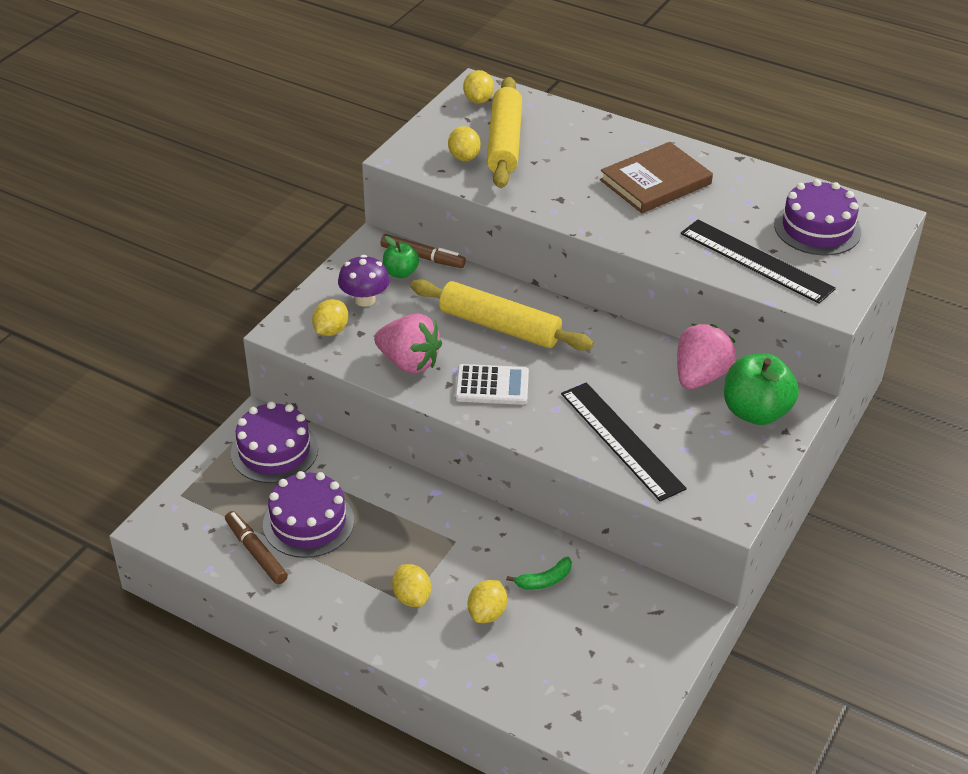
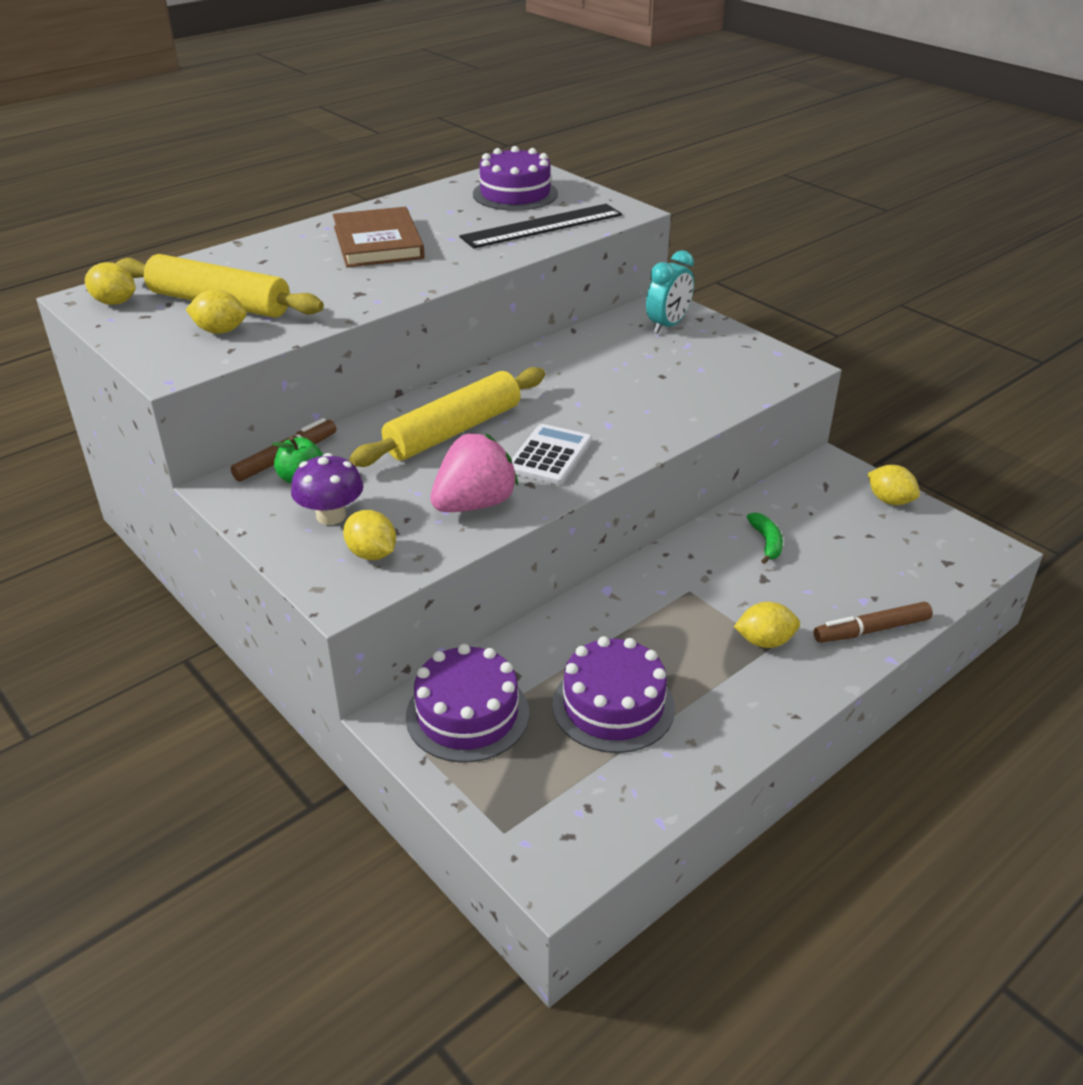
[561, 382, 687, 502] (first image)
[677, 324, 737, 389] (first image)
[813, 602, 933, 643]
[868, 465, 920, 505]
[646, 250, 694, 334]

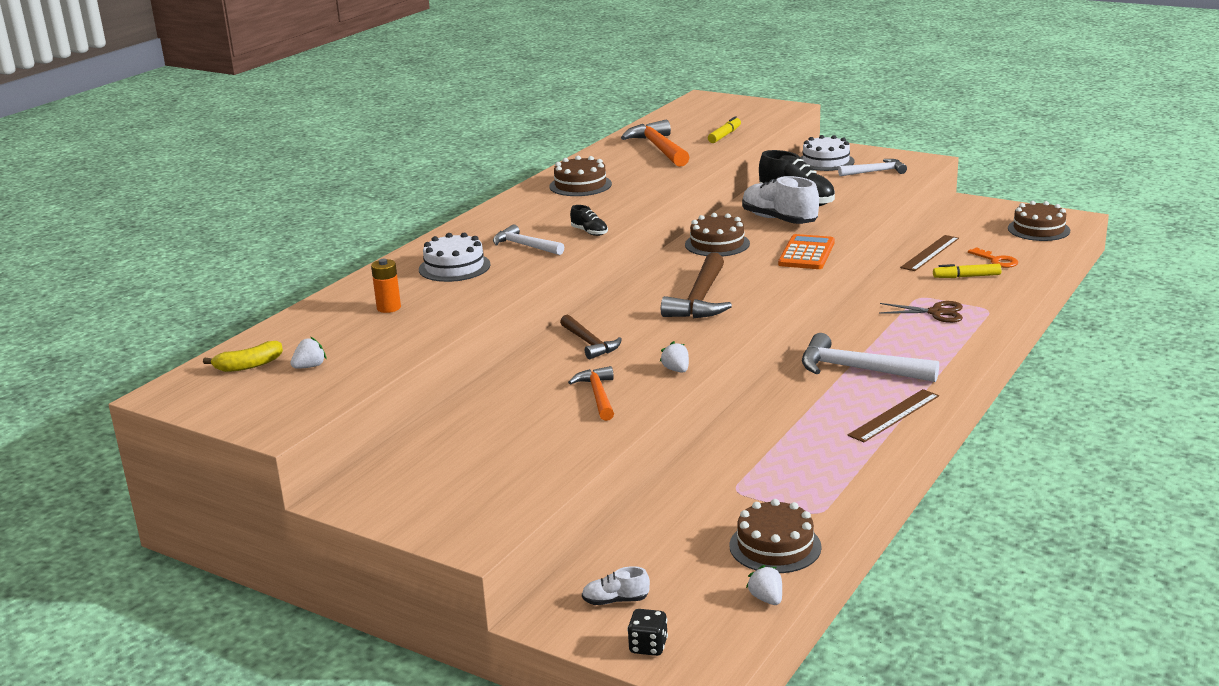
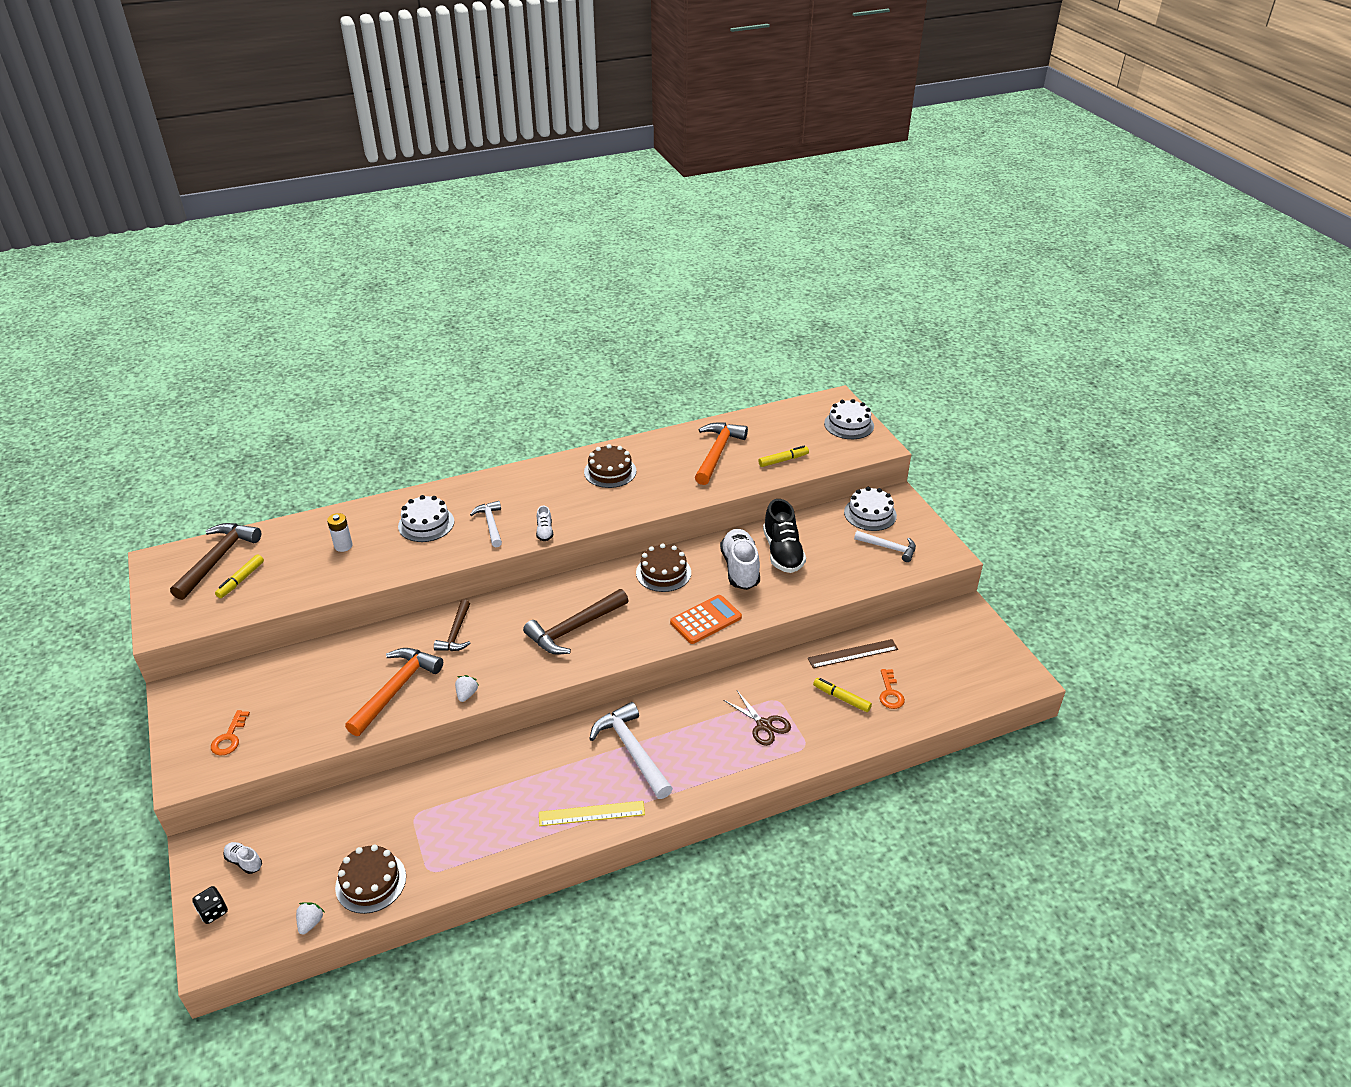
[1008, 201, 1070, 241] (first image)
[211, 710, 250, 756]
[824, 399, 874, 439]
[170, 523, 261, 600]
[215, 554, 264, 598]
[327, 513, 353, 552]
[536, 506, 553, 541]
[539, 801, 645, 826]
[345, 648, 443, 736]

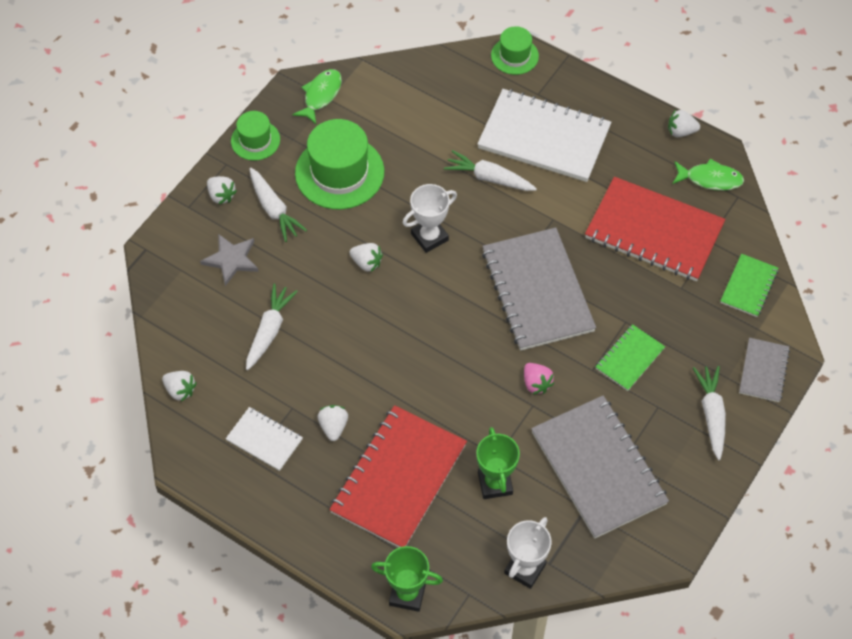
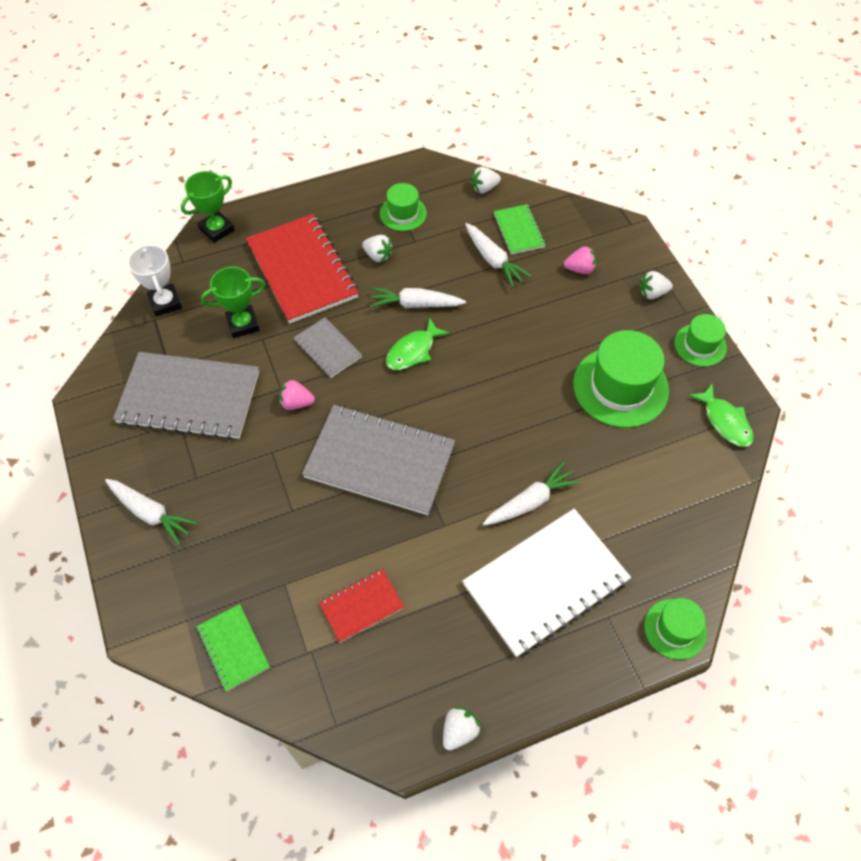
[349, 243, 383, 272] (first image)
[403, 184, 457, 253] (first image)
[369, 287, 466, 308]
[494, 204, 546, 254]
[386, 318, 450, 370]
[294, 317, 362, 378]
[564, 246, 597, 274]
[380, 183, 427, 231]
[201, 267, 266, 338]
[319, 569, 404, 643]

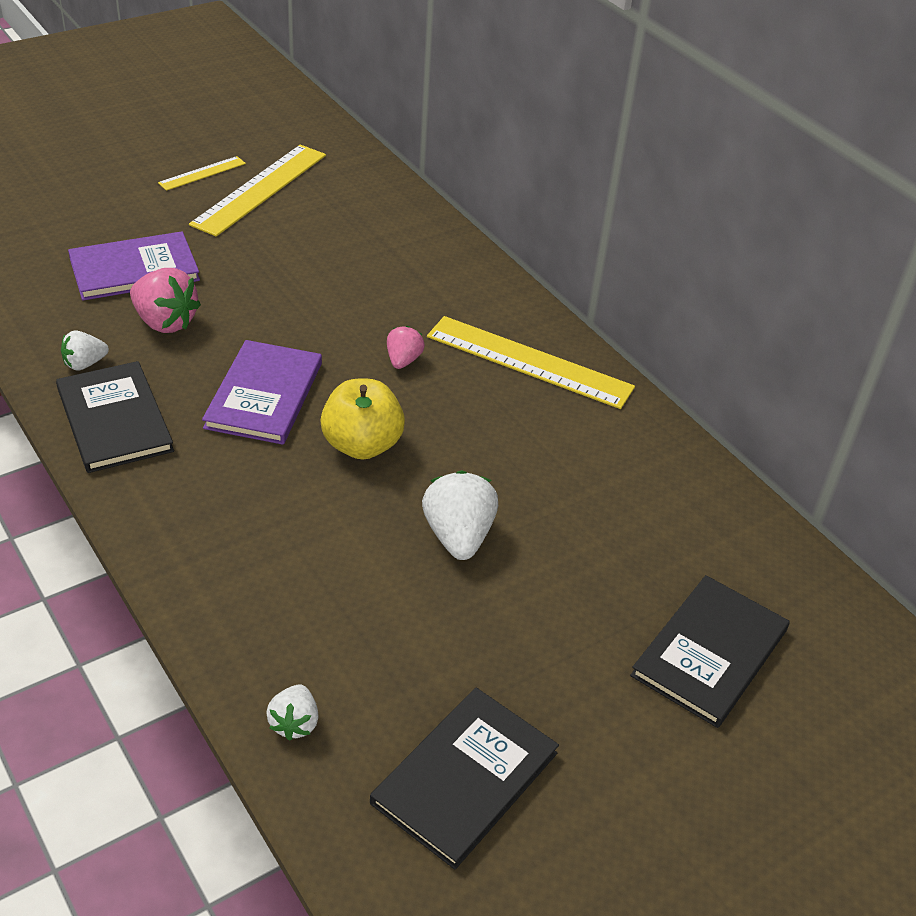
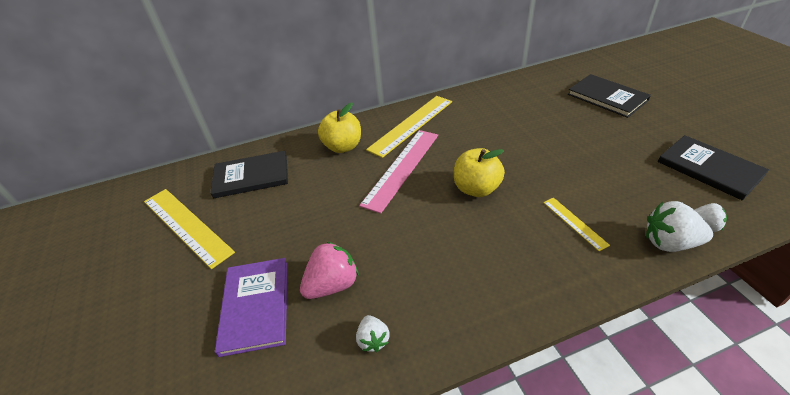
[202, 340, 322, 445] (first image)
[318, 103, 361, 153]
[210, 151, 288, 199]
[543, 198, 610, 251]
[646, 201, 713, 252]
[359, 130, 438, 214]

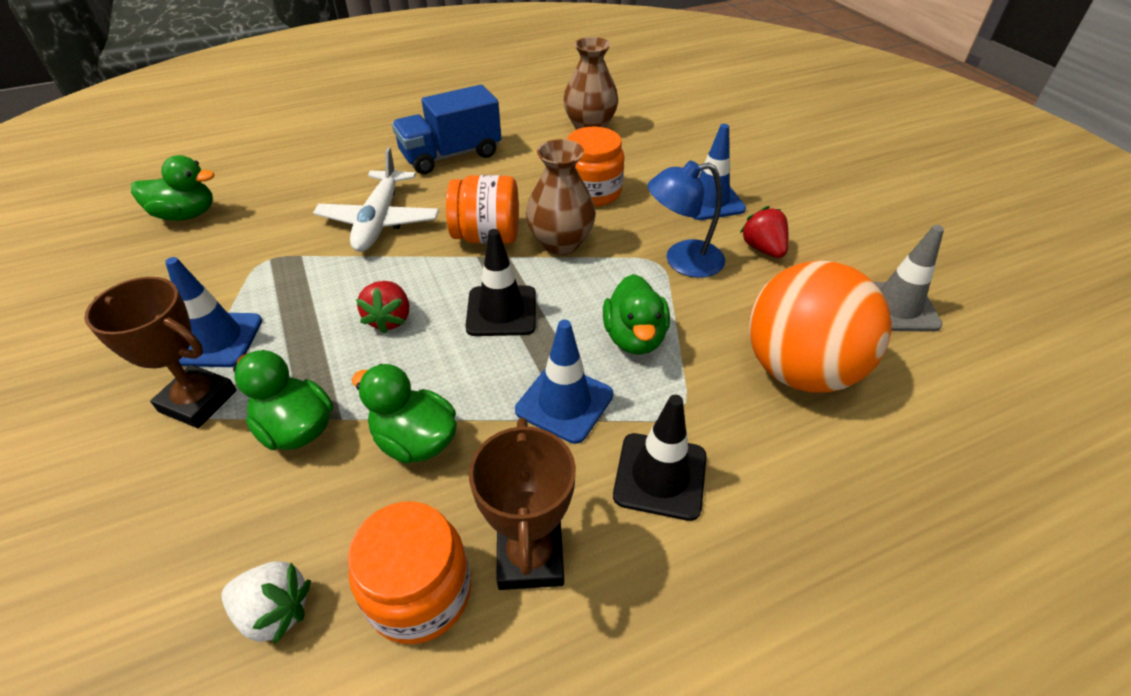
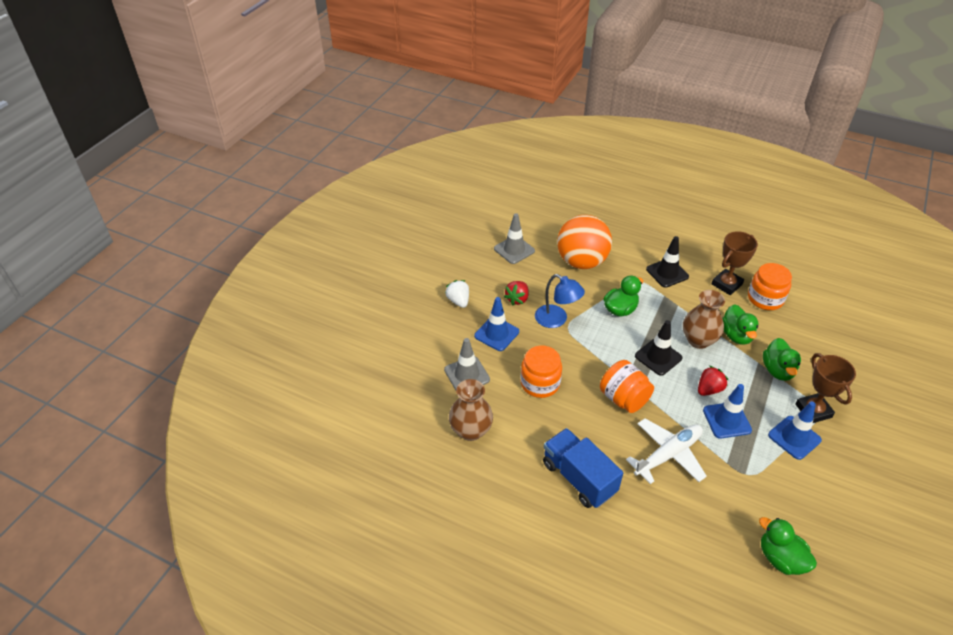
[444, 338, 490, 390]
[445, 280, 469, 308]
[703, 384, 752, 439]
[683, 290, 725, 349]
[543, 428, 623, 508]

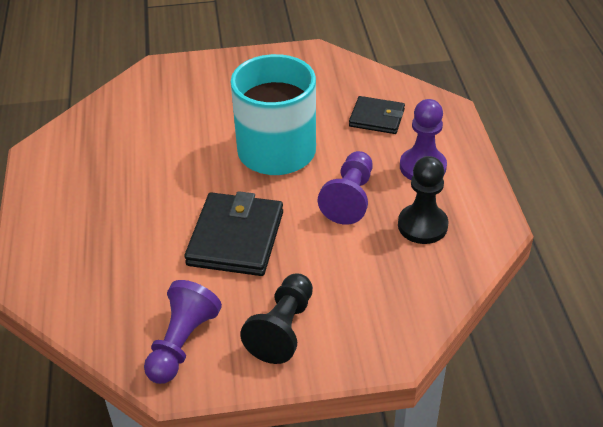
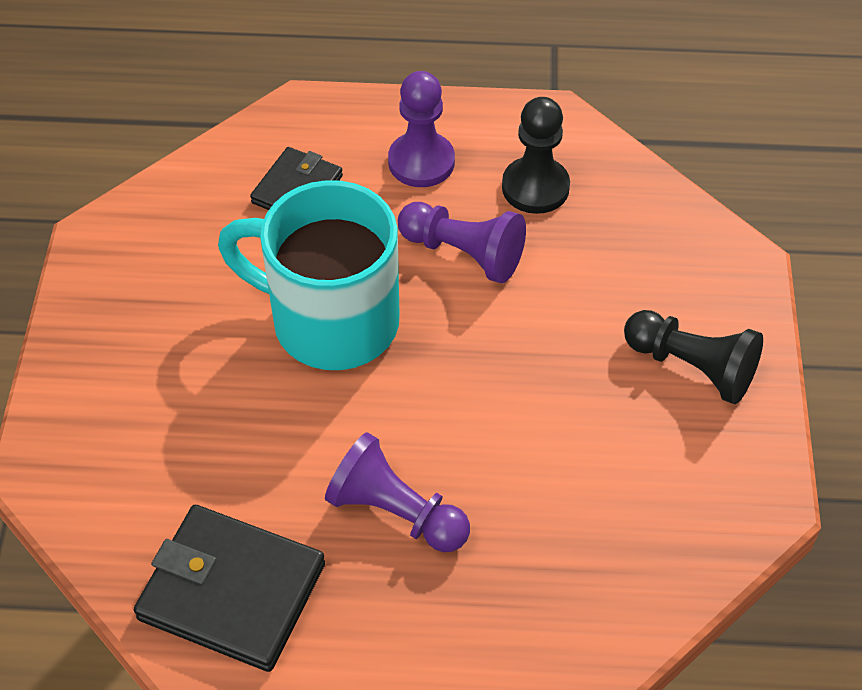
[325, 432, 470, 552]
[134, 505, 325, 672]

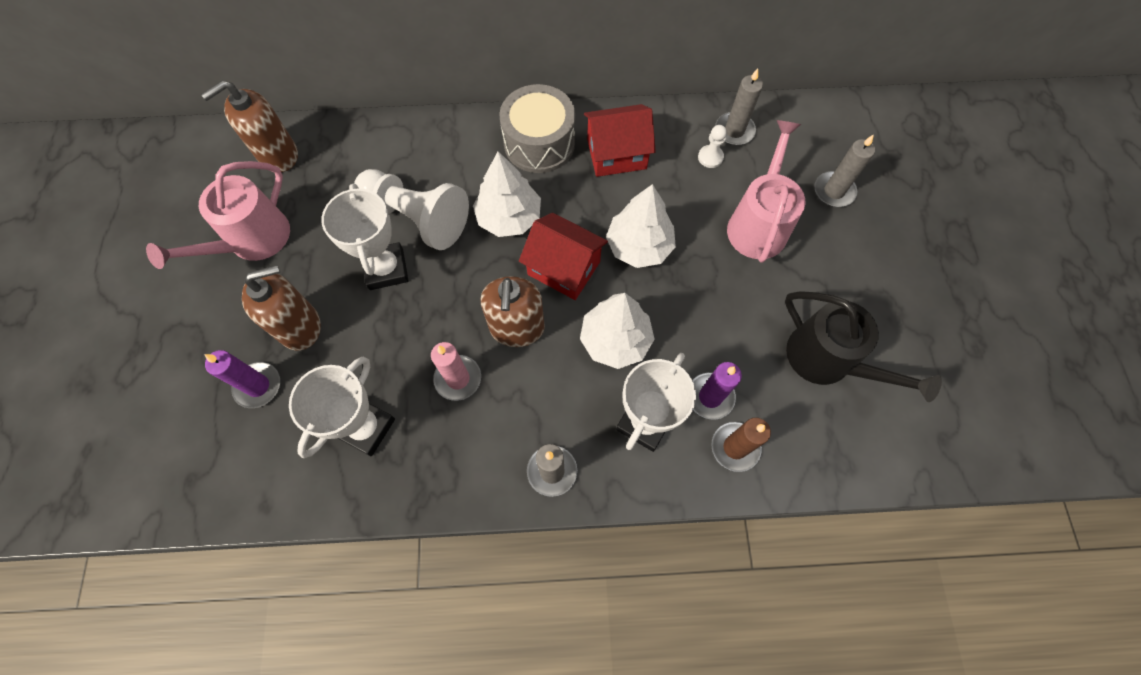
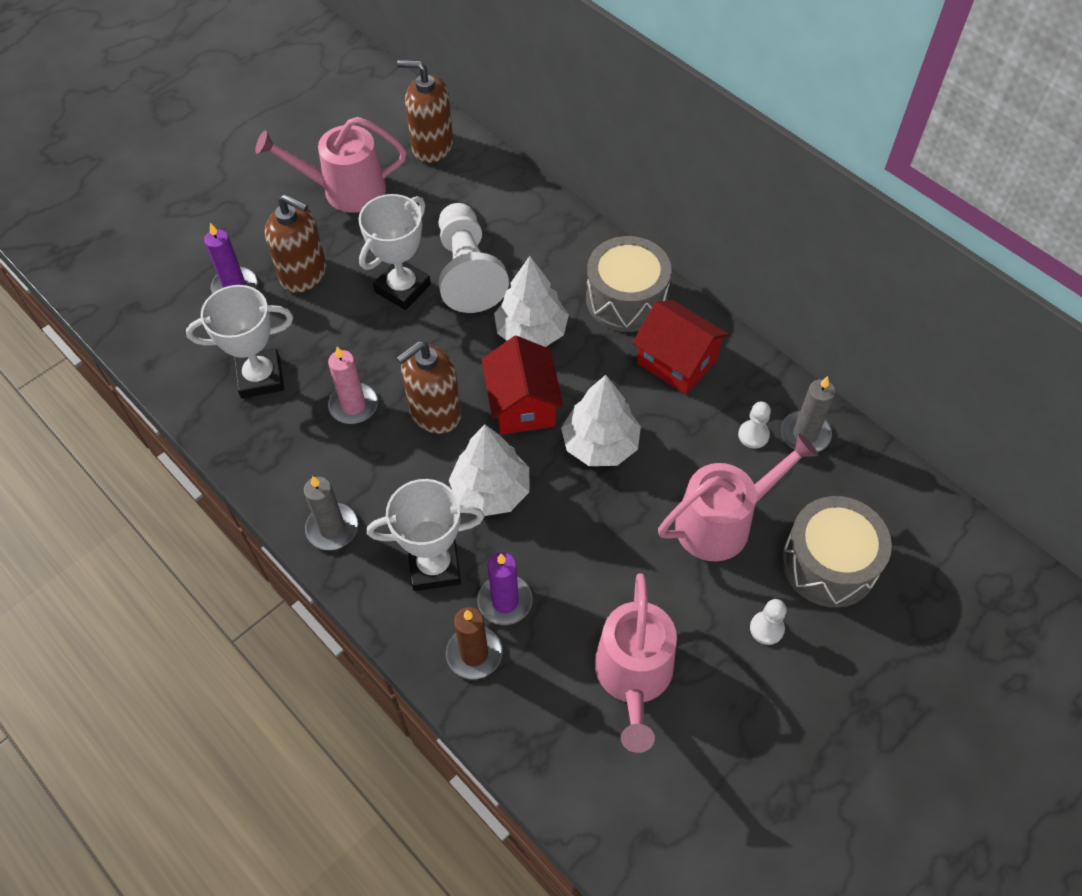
[750, 599, 786, 645]
[782, 496, 892, 607]
[595, 573, 677, 753]

